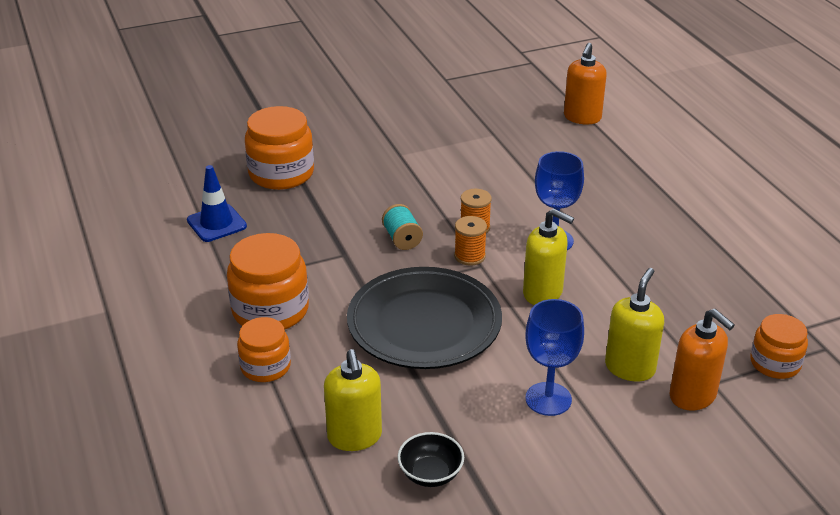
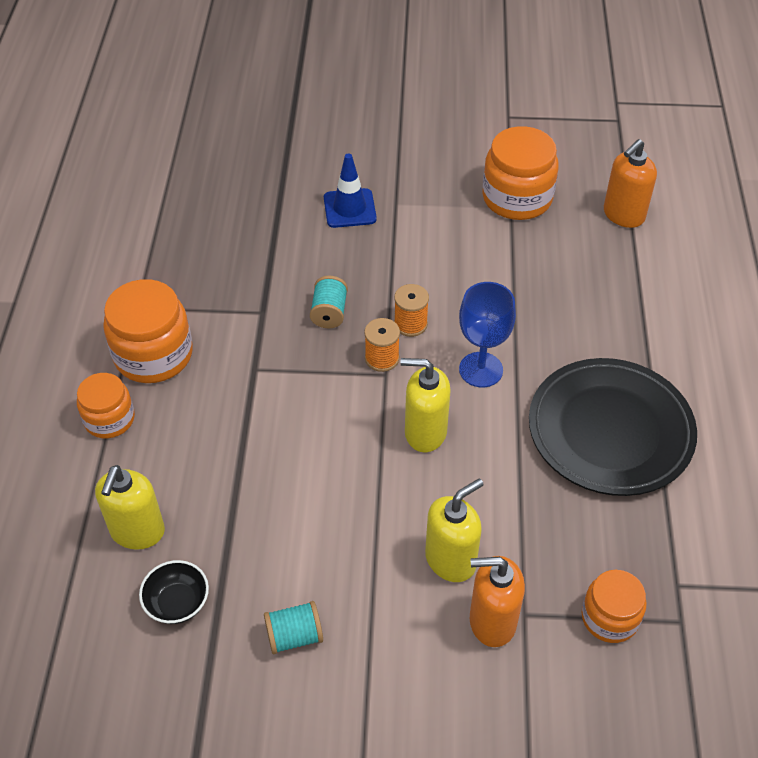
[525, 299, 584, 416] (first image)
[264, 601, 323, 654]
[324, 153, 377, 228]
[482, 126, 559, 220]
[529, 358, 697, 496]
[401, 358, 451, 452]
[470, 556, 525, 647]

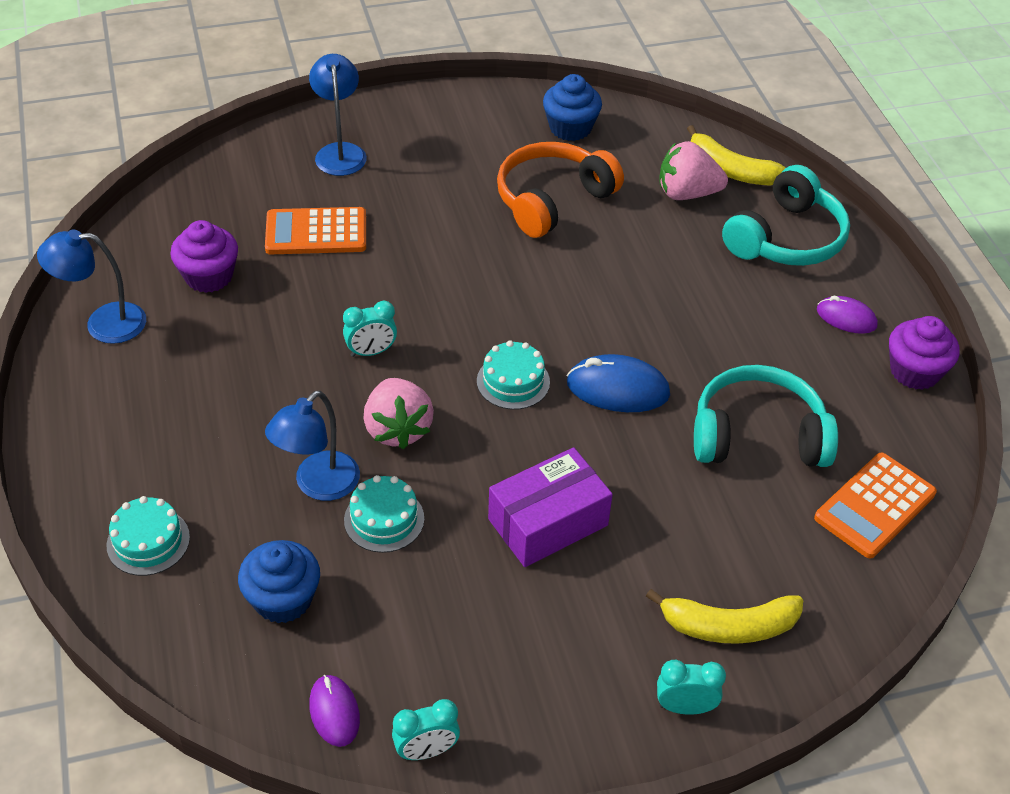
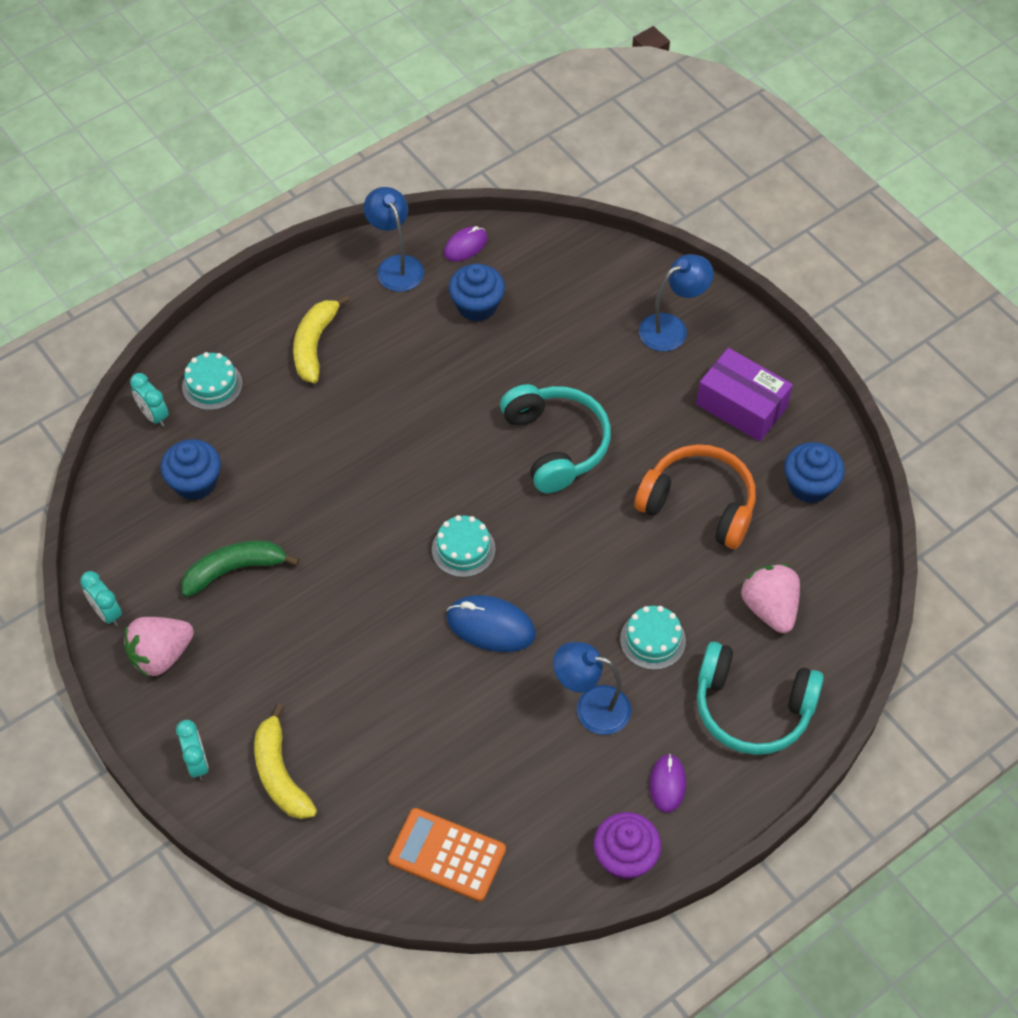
[265, 207, 366, 254] (first image)
[181, 540, 300, 597]
[553, 642, 631, 735]
[444, 226, 487, 261]
[130, 373, 169, 427]
[620, 606, 686, 670]
[124, 617, 194, 677]
[696, 348, 793, 441]
[293, 295, 350, 383]
[500, 384, 611, 493]
[449, 263, 505, 321]
[446, 595, 536, 652]

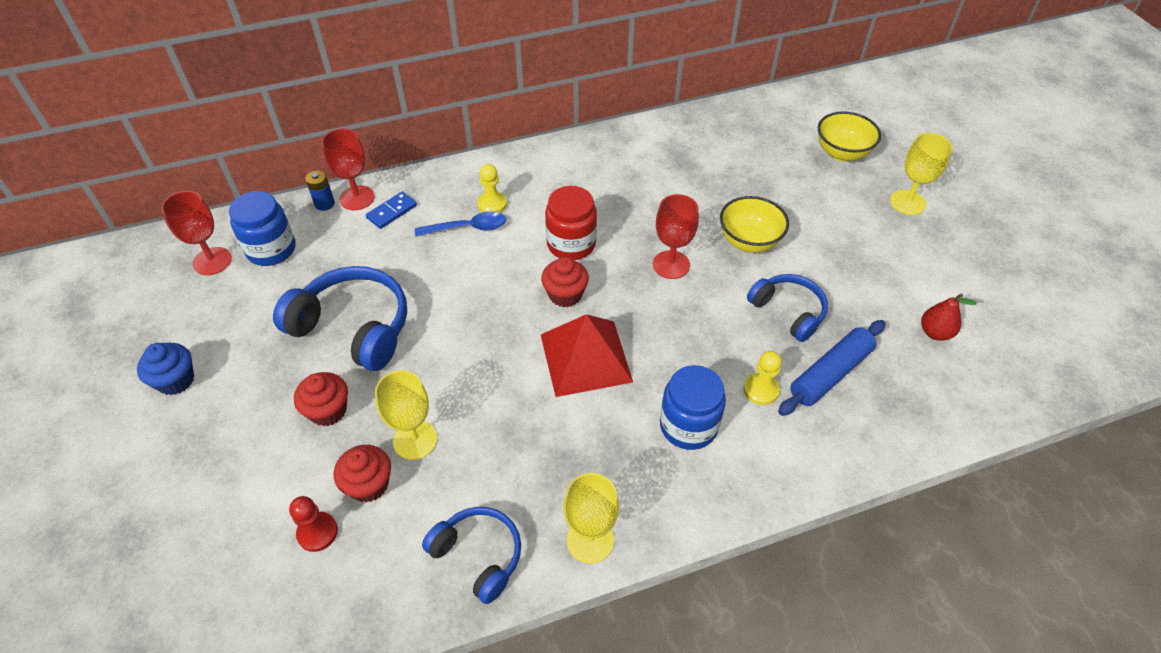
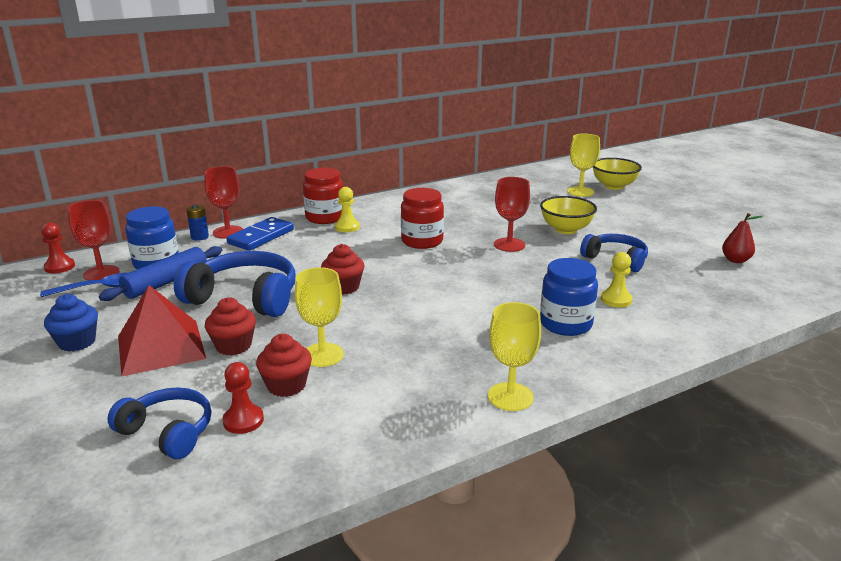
[41, 222, 75, 273]
[303, 168, 343, 224]
[40, 273, 127, 297]
[108, 387, 211, 459]
[321, 244, 365, 295]
[118, 285, 206, 376]
[99, 246, 222, 301]
[567, 134, 600, 197]
[227, 217, 294, 251]

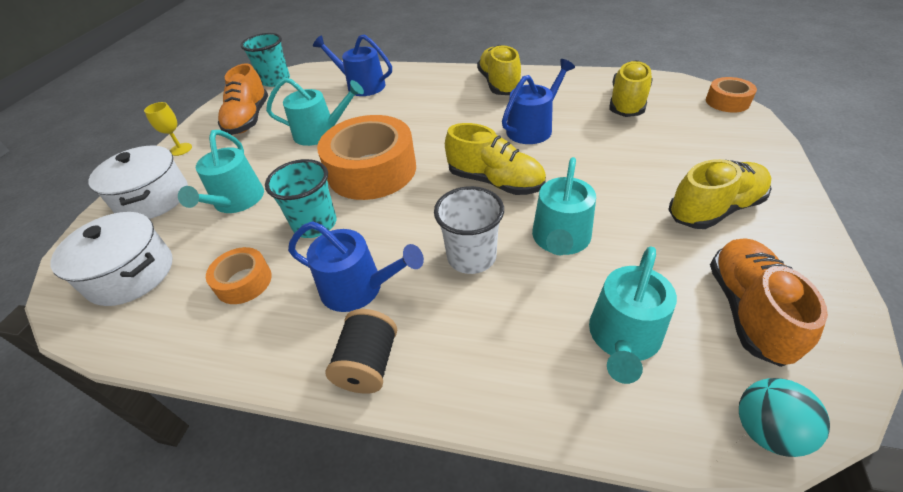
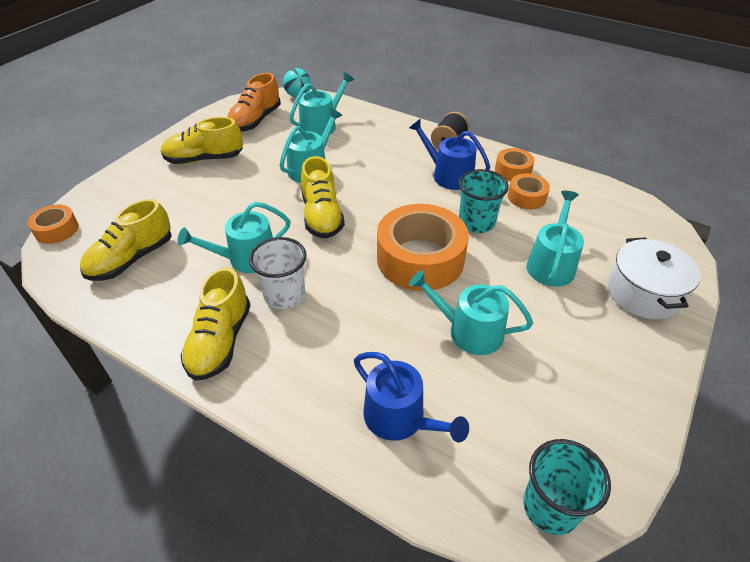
[50, 212, 172, 306] (first image)
[144, 102, 192, 156] (first image)
[218, 64, 268, 135] (first image)
[495, 148, 534, 181]
[249, 237, 306, 309]
[178, 202, 291, 273]
[301, 156, 345, 238]

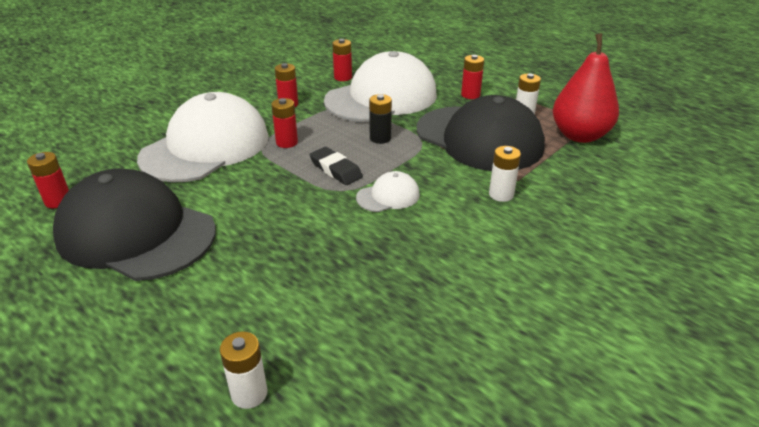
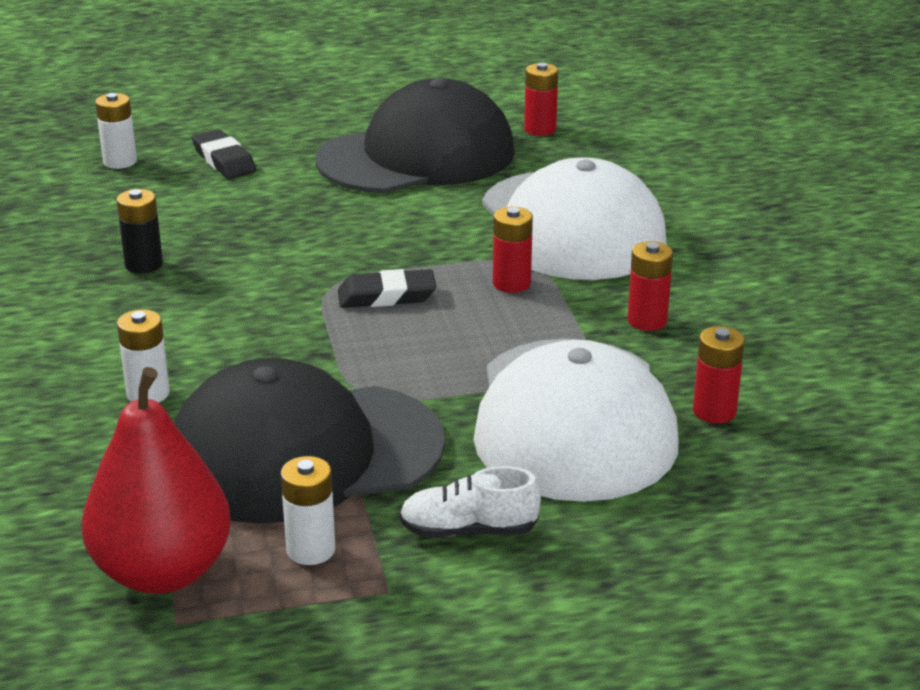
[356, 171, 420, 212] (first image)
[192, 129, 256, 179]
[116, 189, 163, 273]
[399, 466, 541, 538]

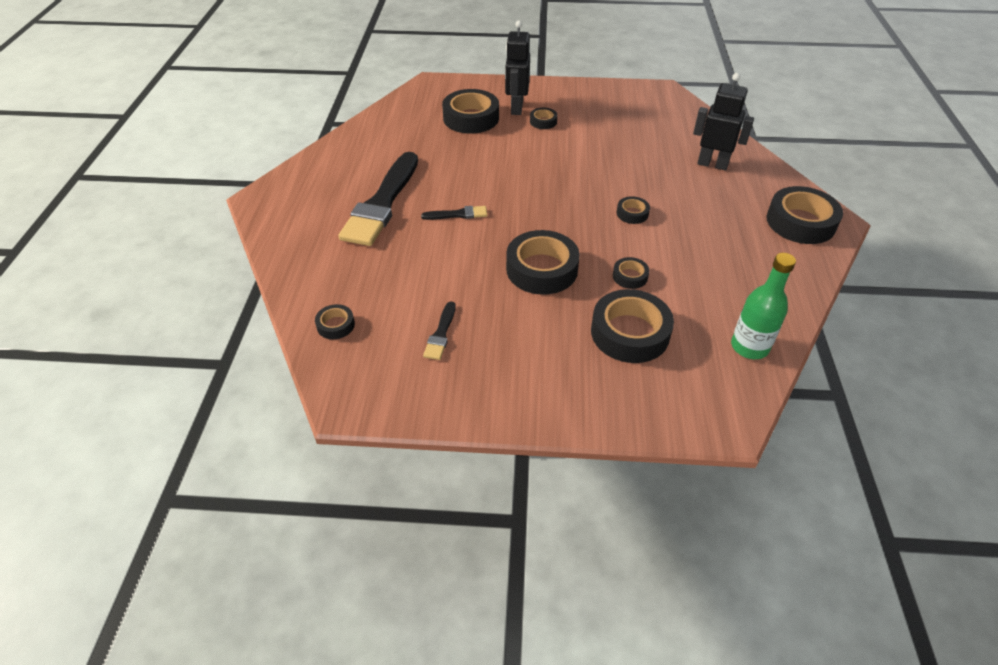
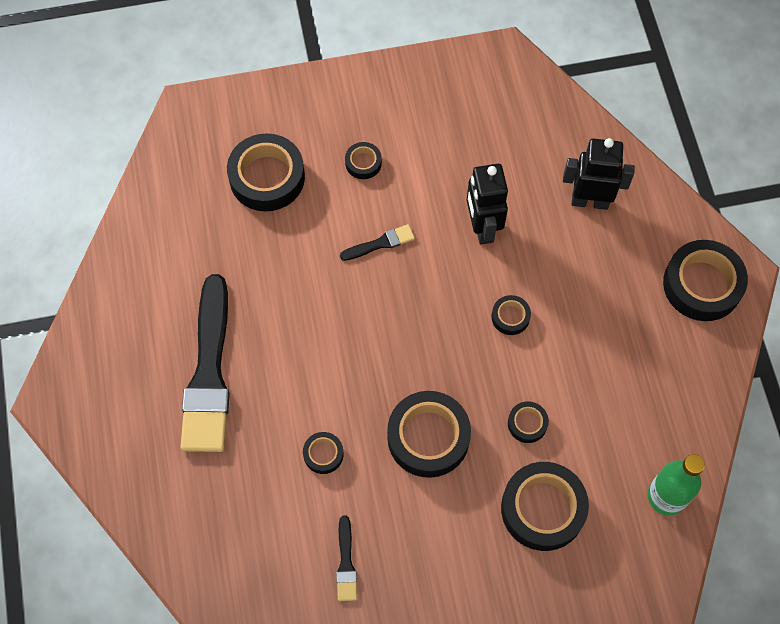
[303, 432, 344, 474]
[340, 224, 415, 261]
[467, 164, 508, 245]

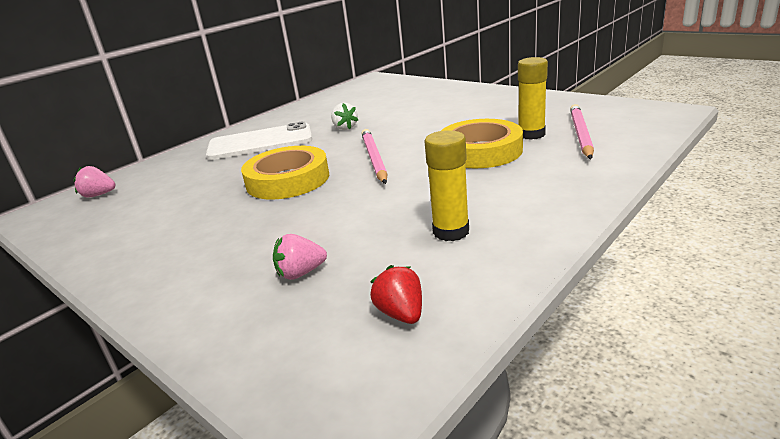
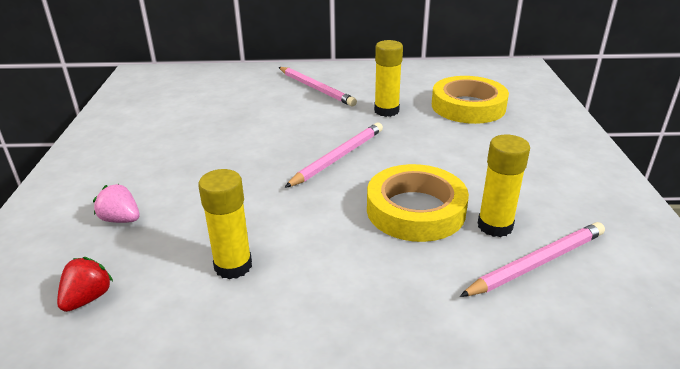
[73, 166, 115, 197] (first image)
[432, 76, 509, 124]
[279, 67, 357, 107]
[374, 40, 403, 117]

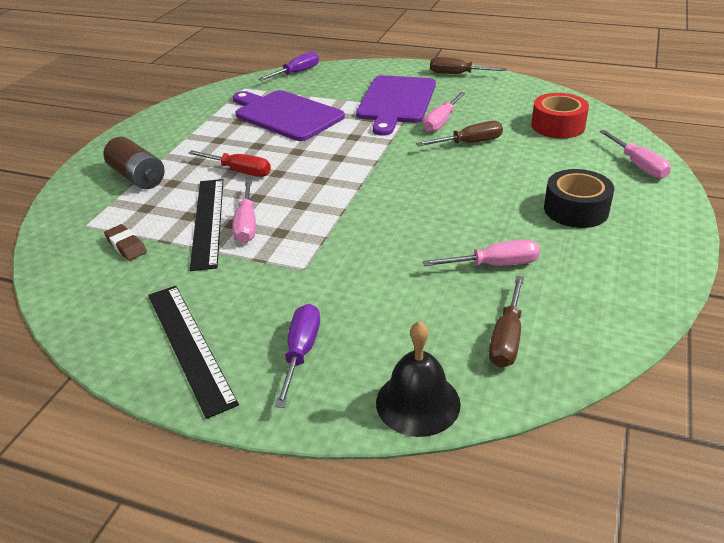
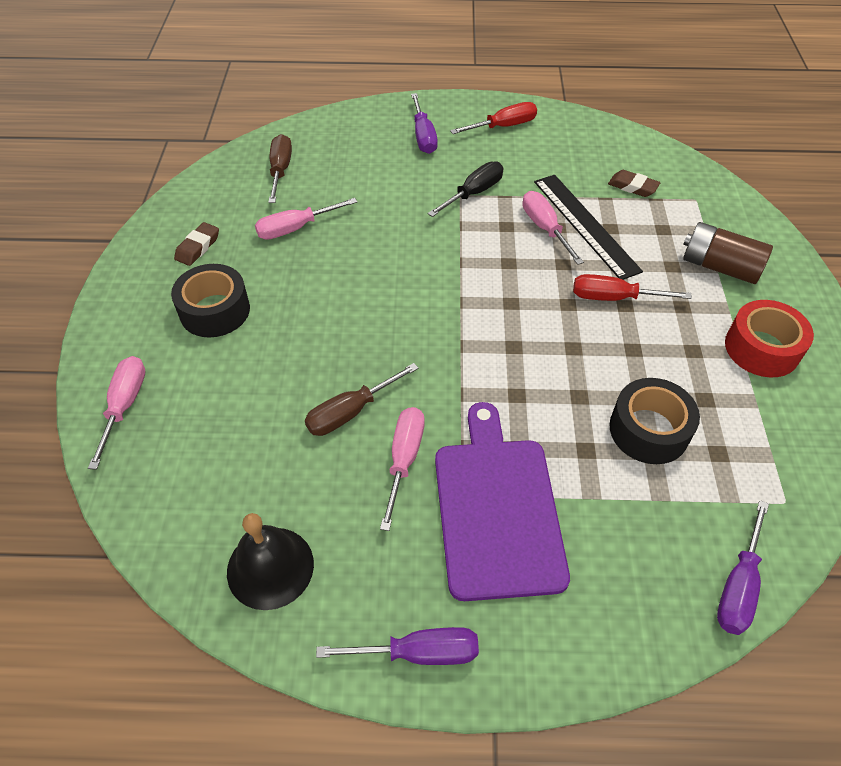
[174, 222, 219, 266]
[428, 161, 503, 217]
[227, 513, 314, 610]
[725, 300, 814, 377]
[450, 102, 537, 134]
[609, 378, 700, 464]
[316, 627, 479, 665]
[88, 356, 145, 470]

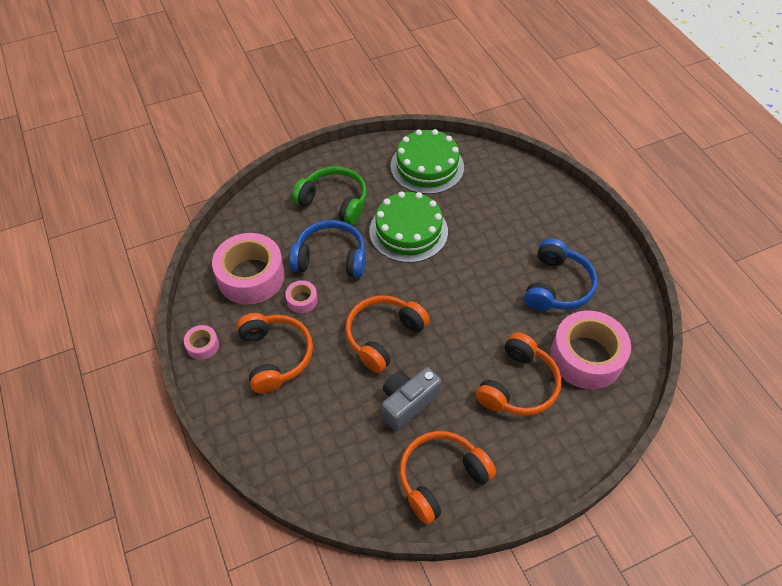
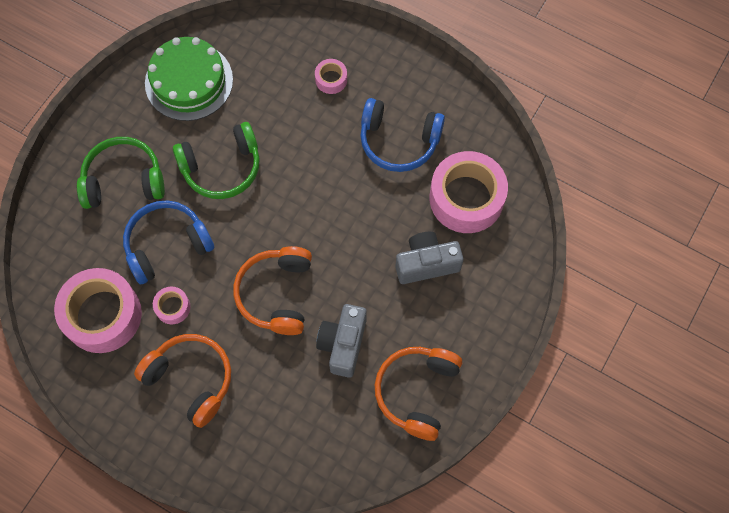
[315, 59, 347, 94]
[173, 122, 260, 199]
[395, 232, 463, 284]
[360, 98, 445, 172]

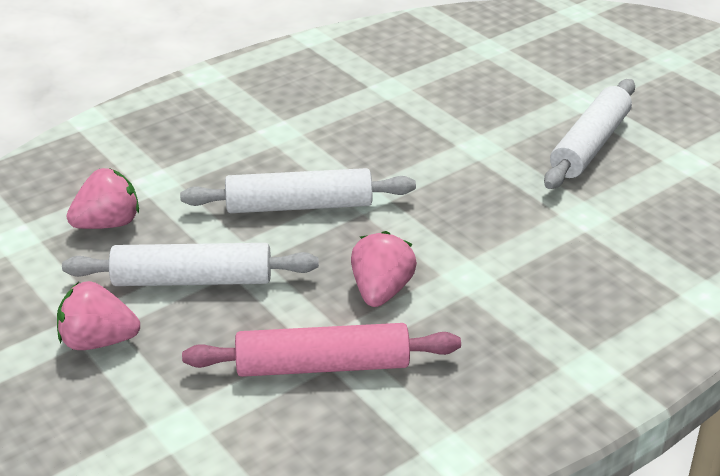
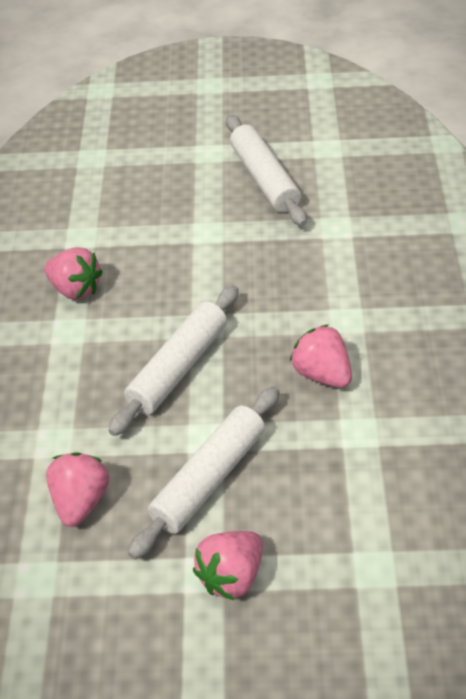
[182, 323, 461, 377] (first image)
[44, 247, 103, 300]

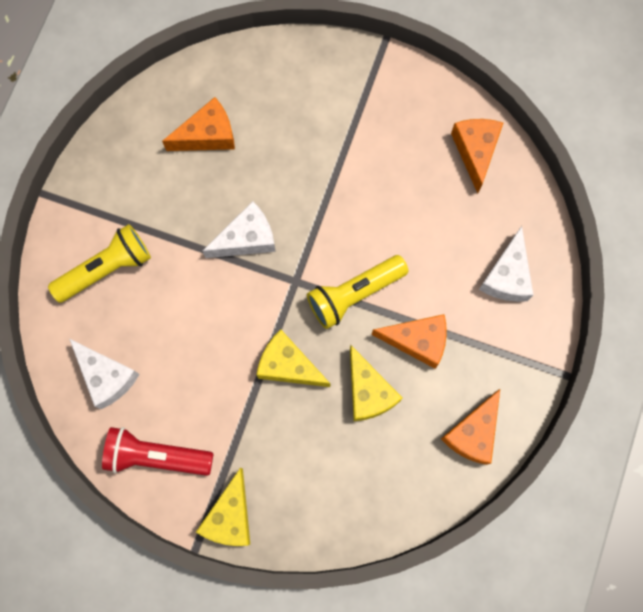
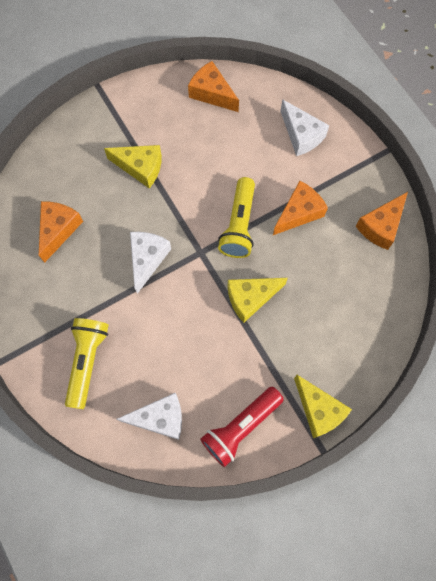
[104, 145, 162, 188]
[356, 192, 408, 250]

